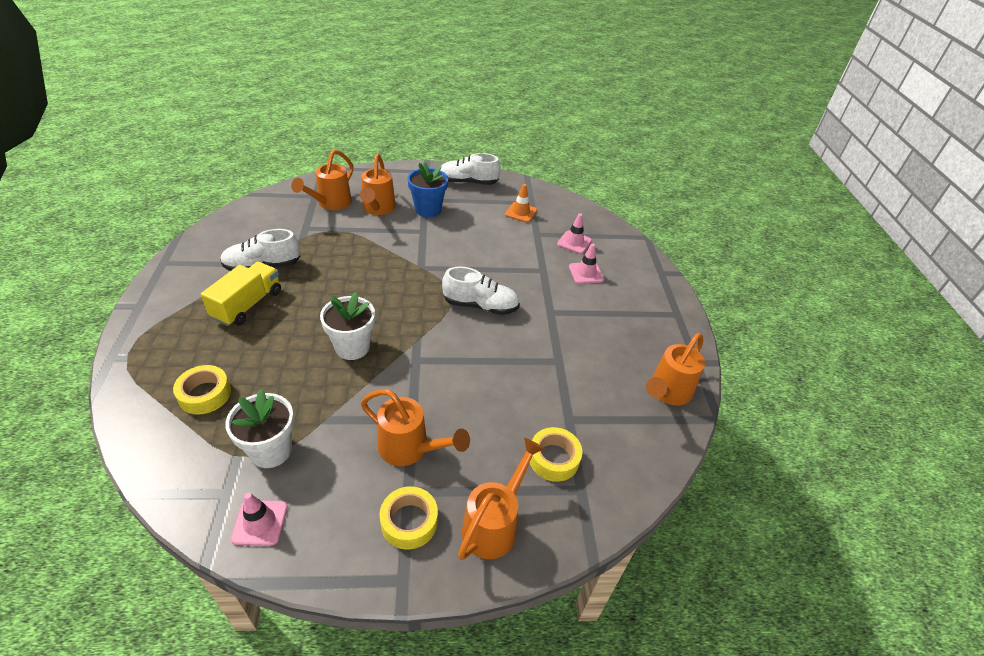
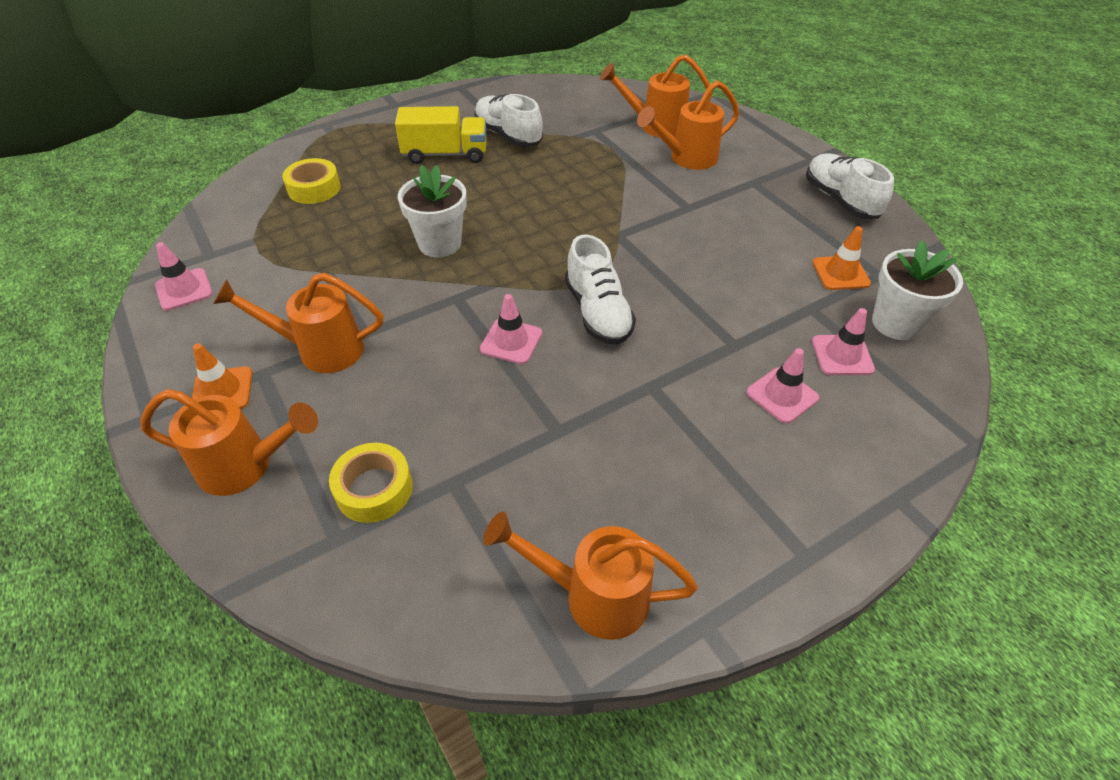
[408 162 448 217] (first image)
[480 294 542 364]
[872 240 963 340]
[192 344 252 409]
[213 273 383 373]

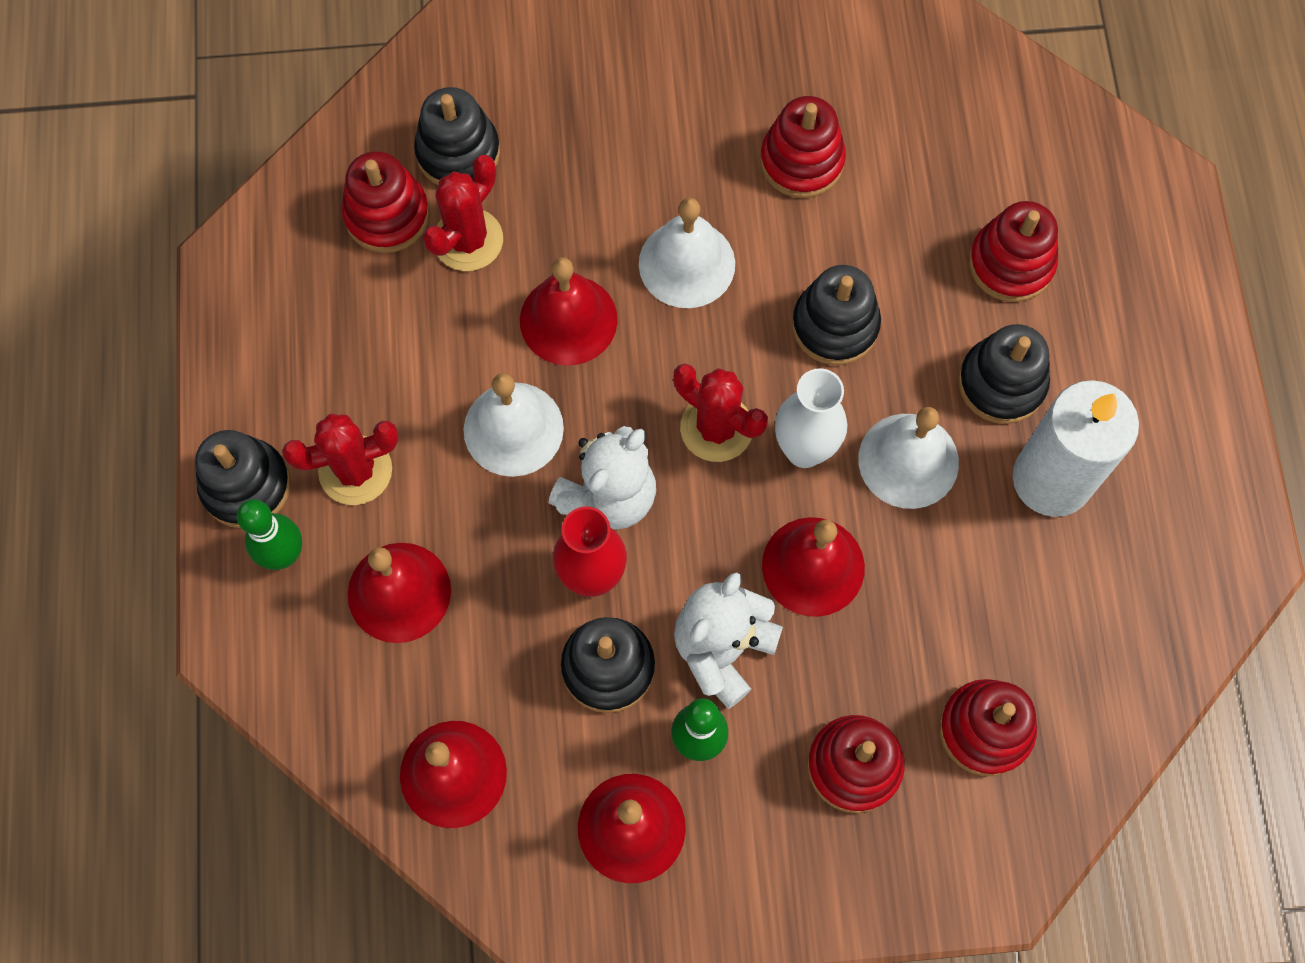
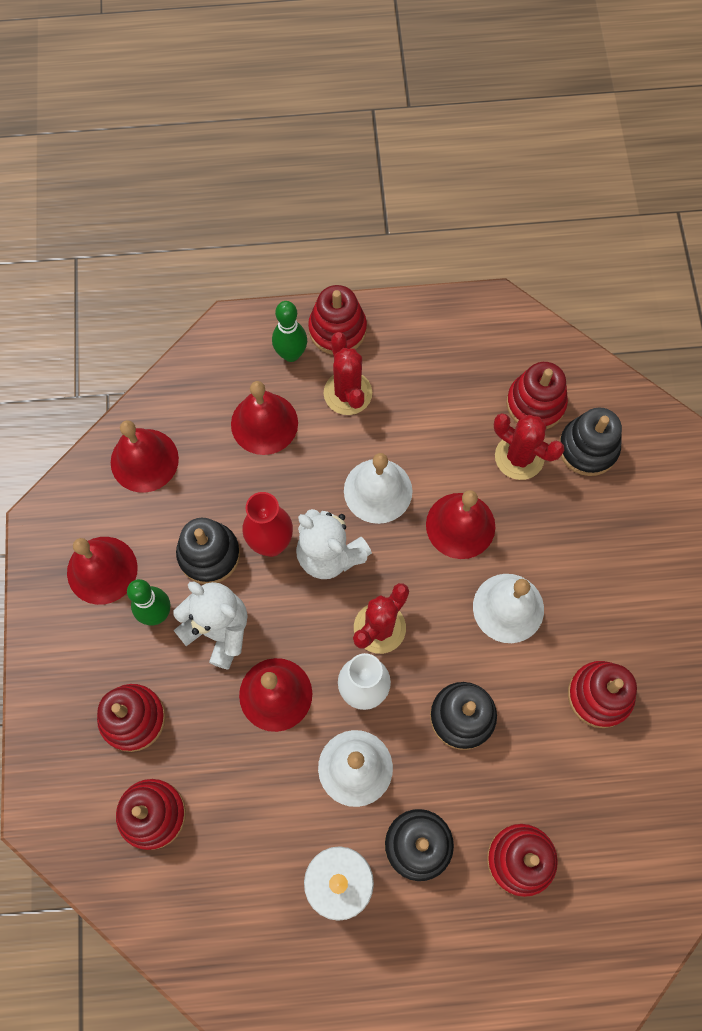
[308 285 367 355]

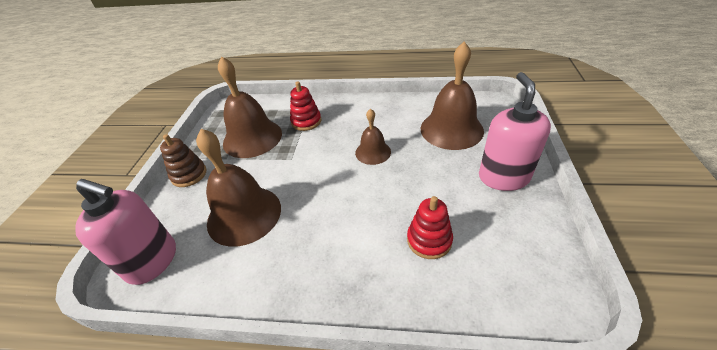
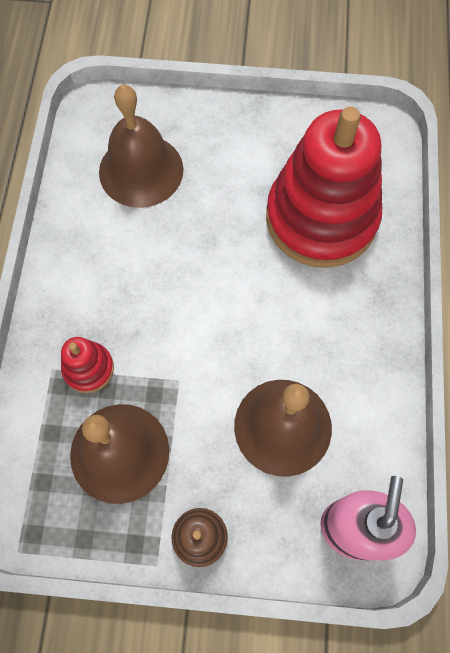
[355 109 391 165] (first image)
[479 72 551 191] (first image)
[266 107 382 268]

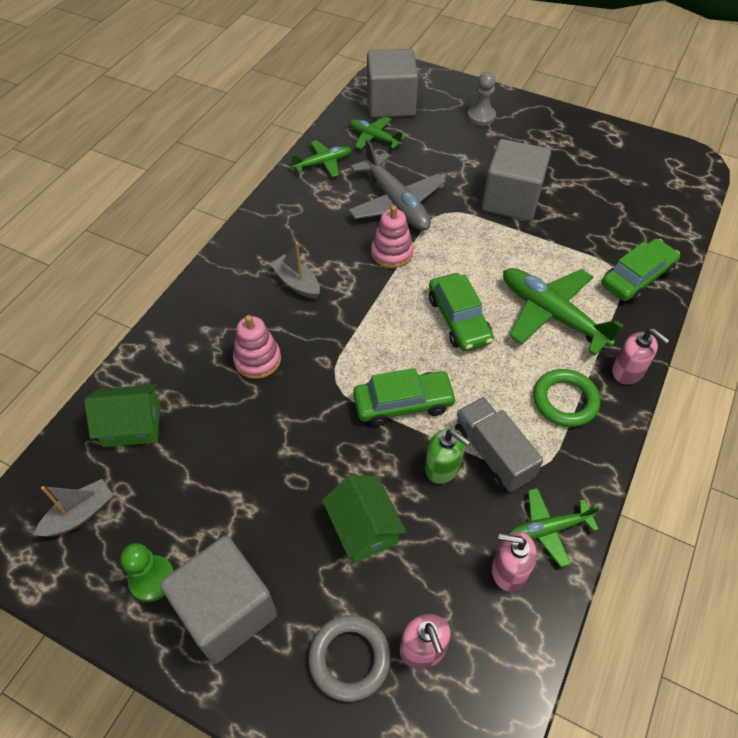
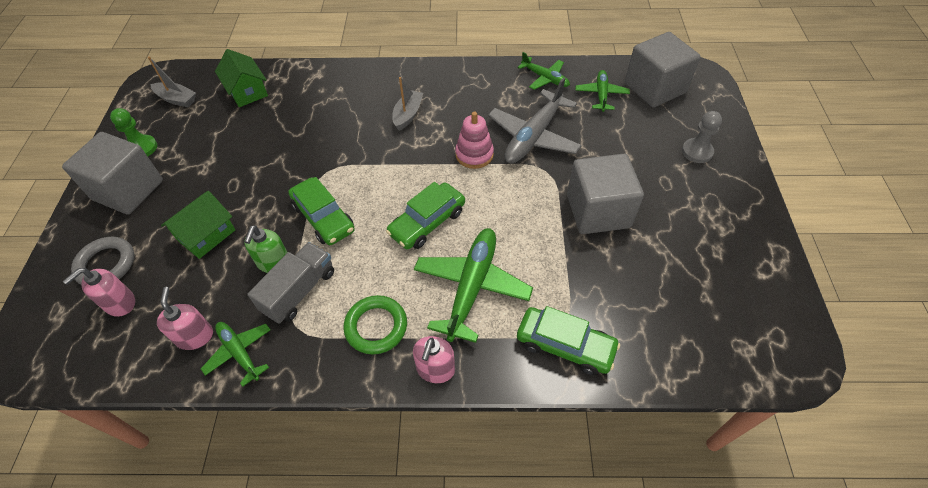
[233 315 281 379] (first image)

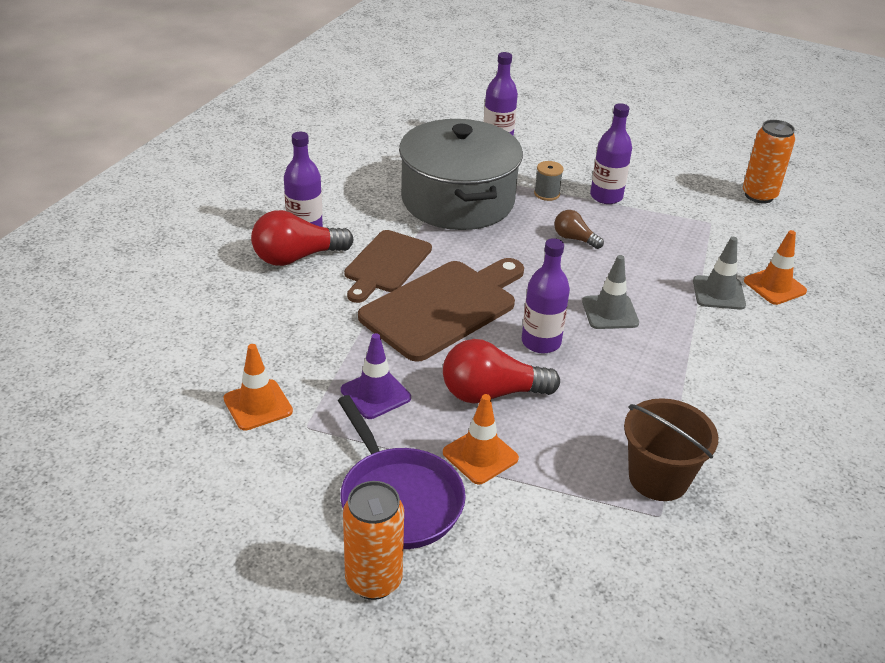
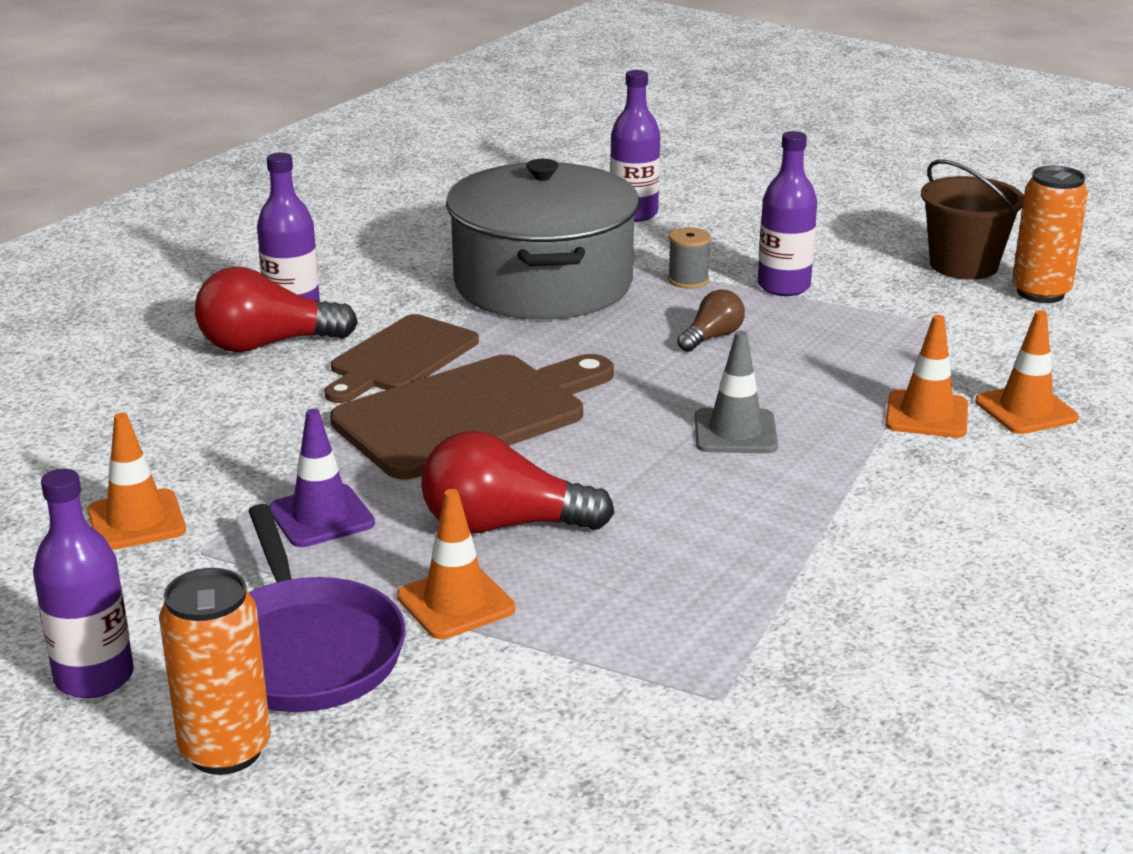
[33 469 134 698]
[921 160 1024 280]
[885 315 968 438]
[677 289 745 352]

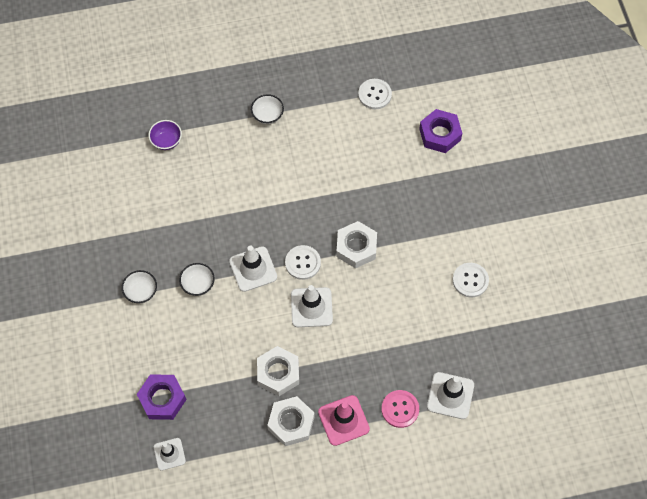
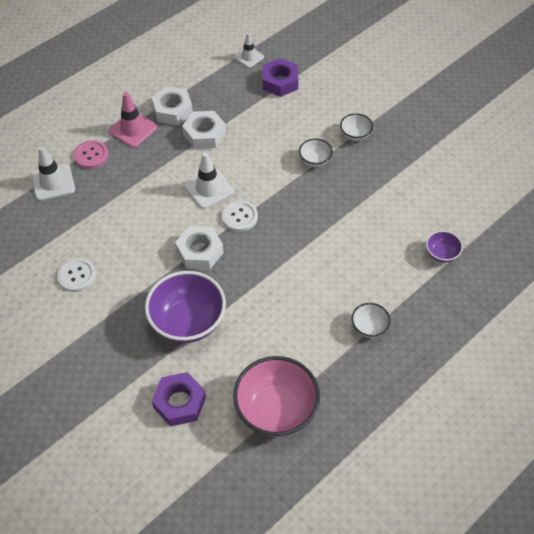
[229 245 277 292] (first image)
[145 271 226 343]
[233 356 320 437]

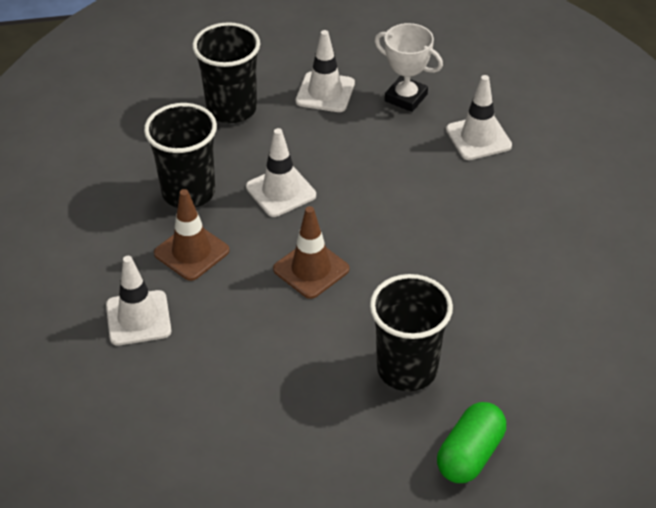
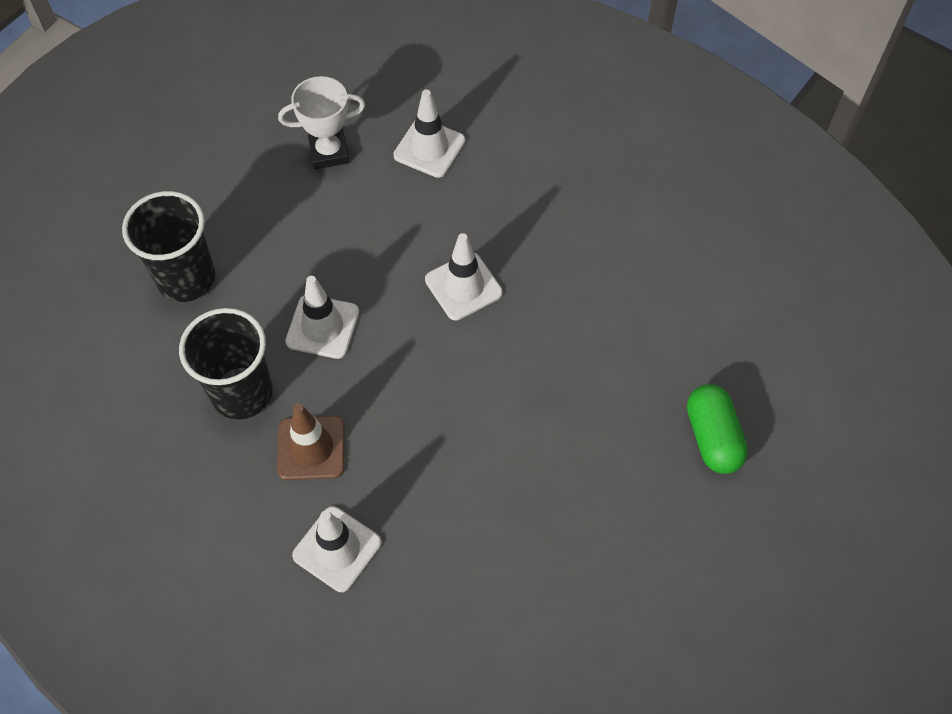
[273 206 350 299] (first image)
[370 274 453 391] (first image)
[425 233 503 320]

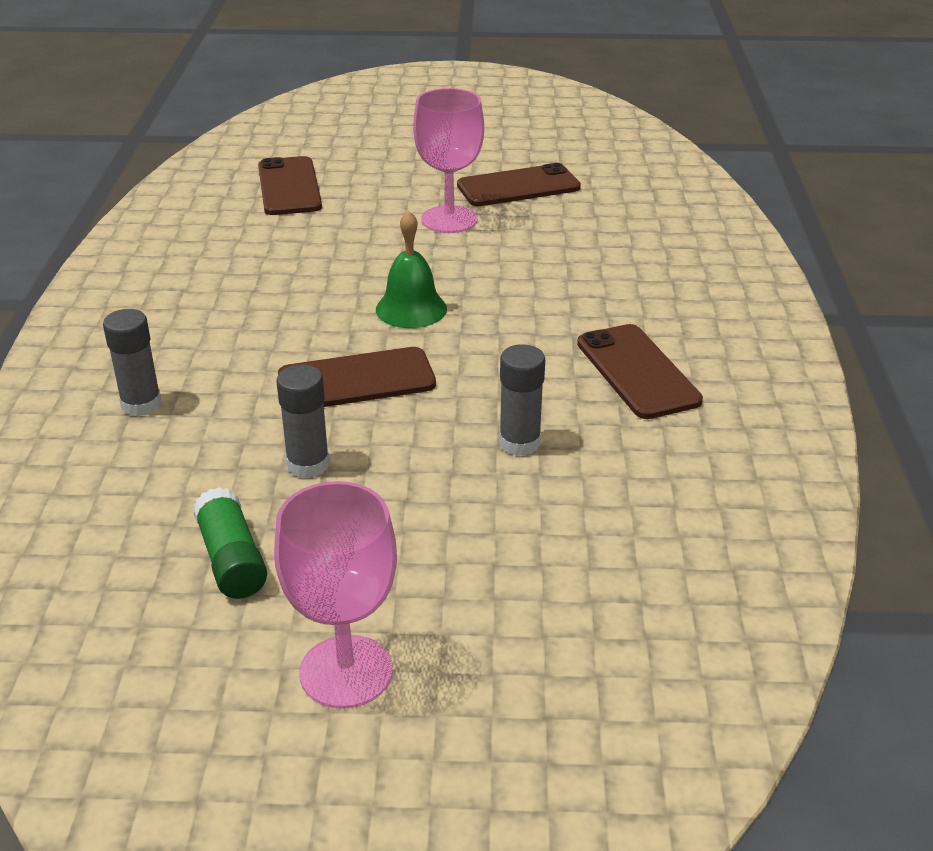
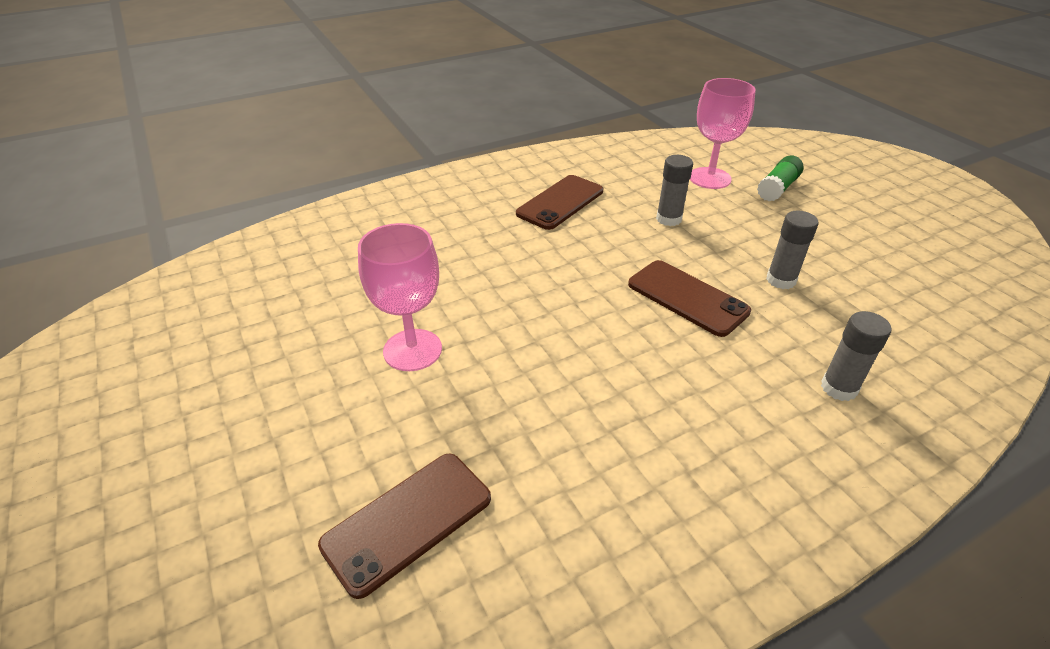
[376 210 447 328] (first image)
[457 163 581 206] (first image)
[757 156 804 202]
[690 78 756 189]

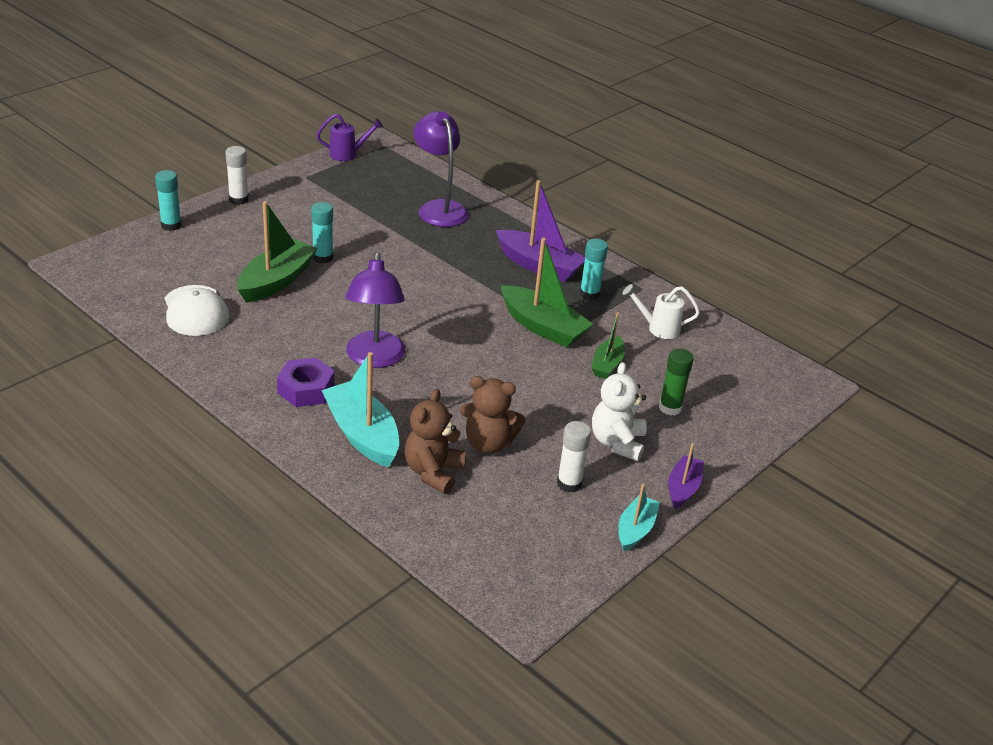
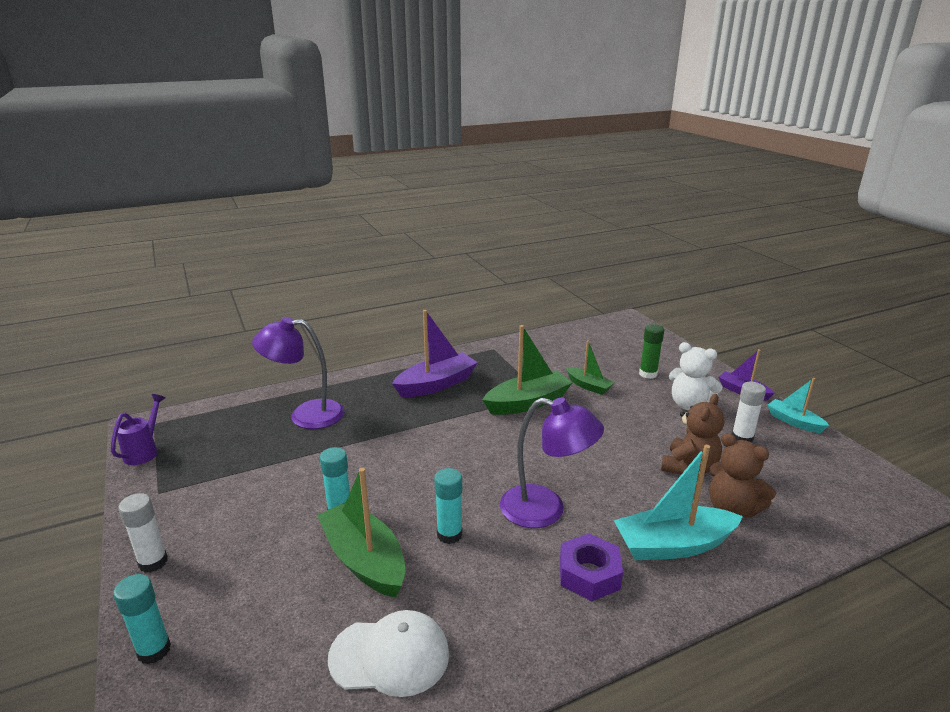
[623 284 700 339] (first image)
[434 468 463 544]

